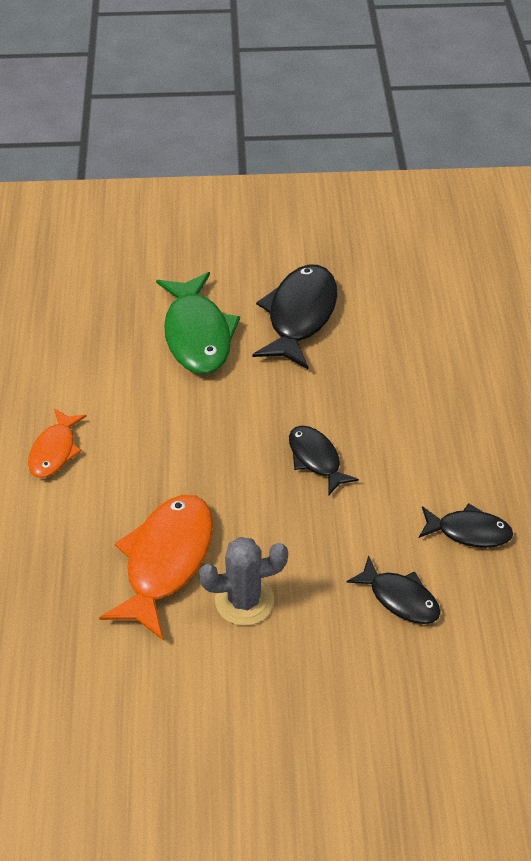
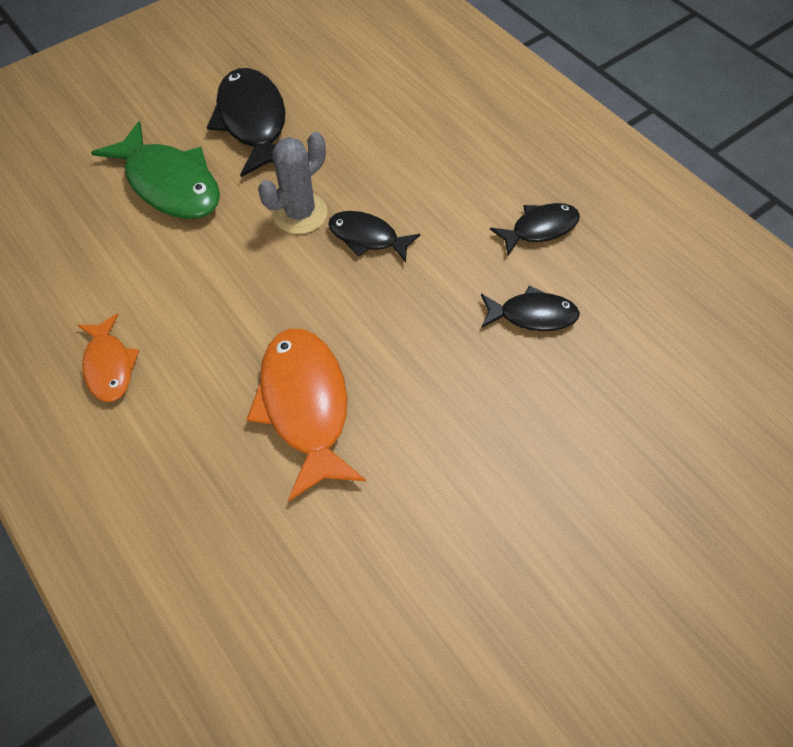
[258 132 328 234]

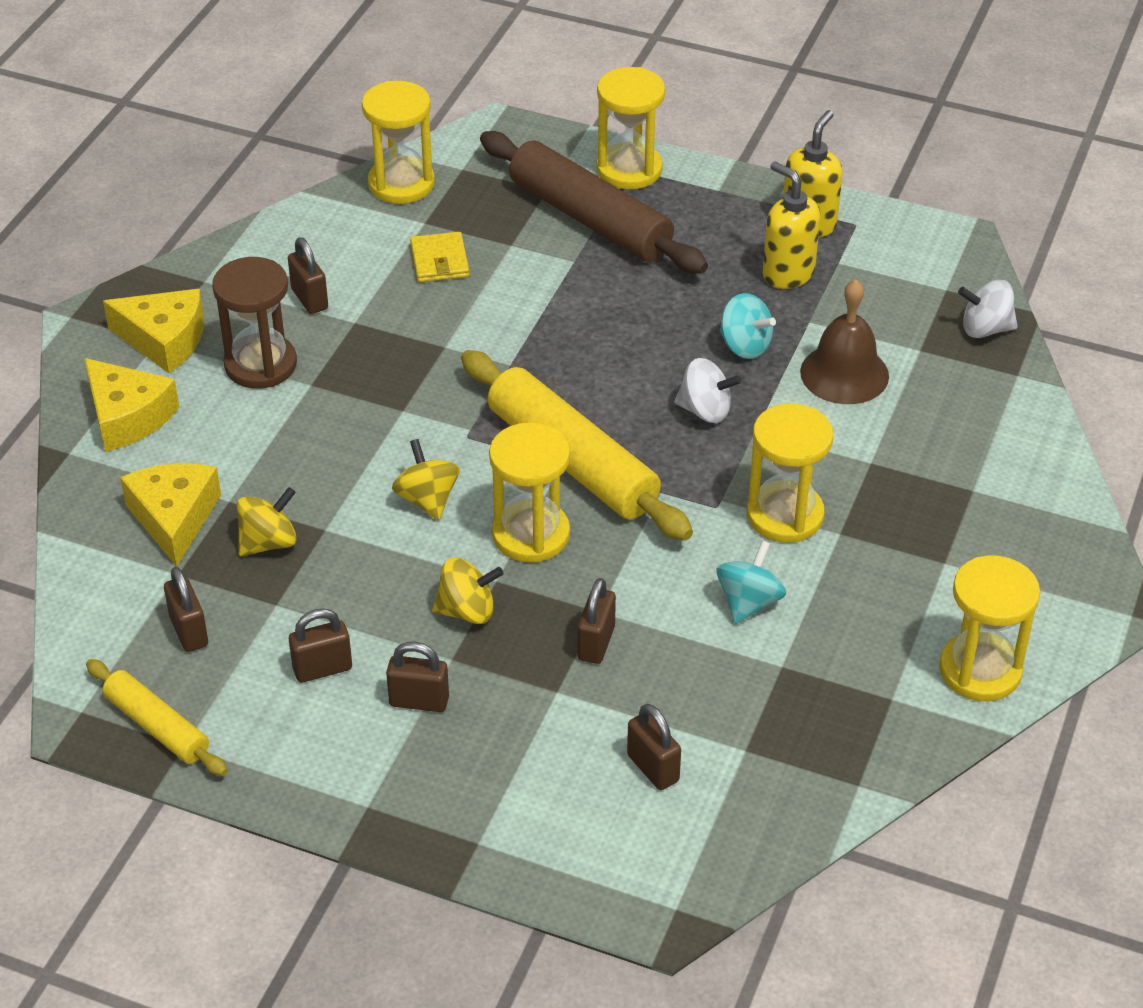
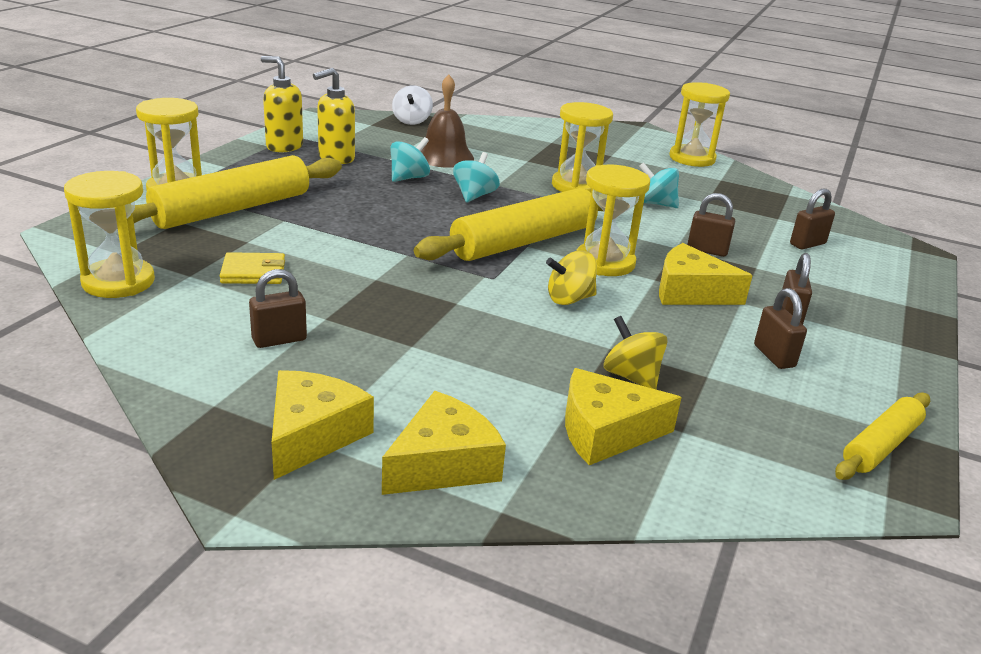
[164 567 208 652] (first image)
[212 257 297 389] (first image)
[659 243 753 305]
[132 155 342 229]
[453 152 500 203]

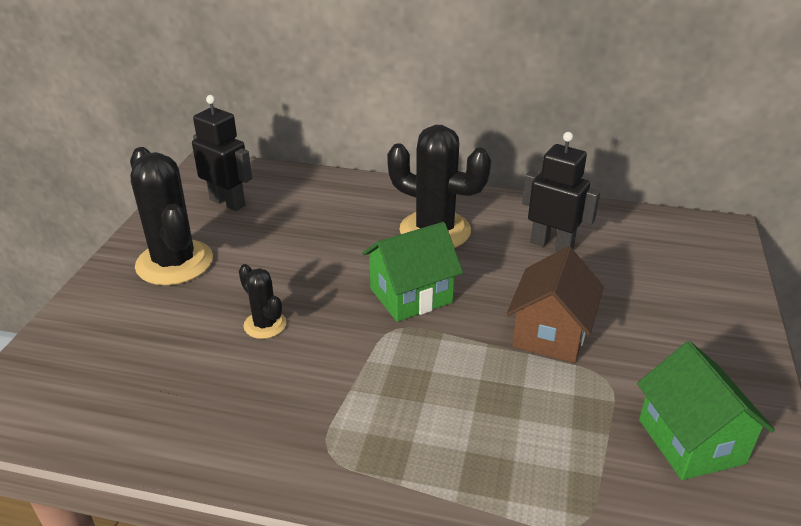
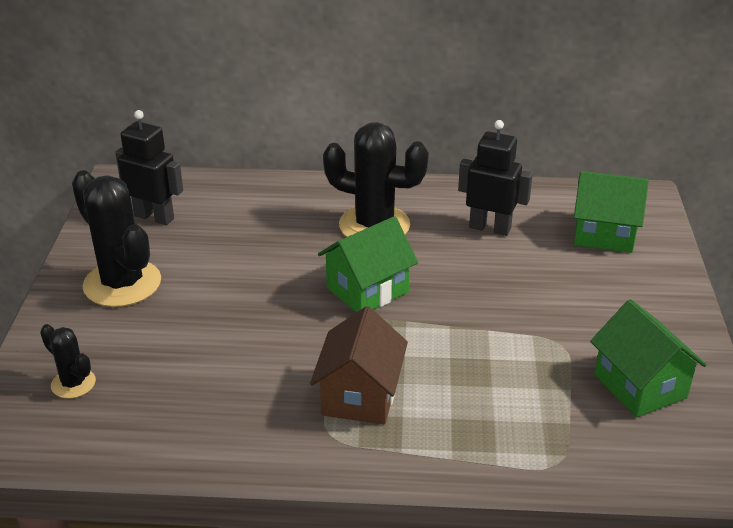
[574 171 649 253]
[40 324 96 398]
[310 306 408 424]

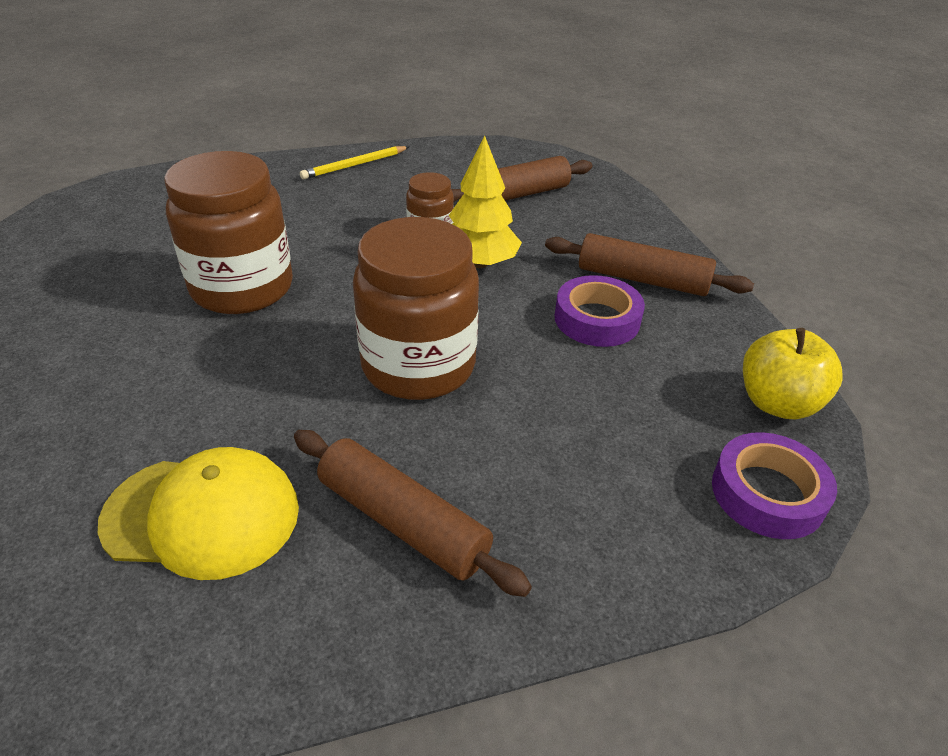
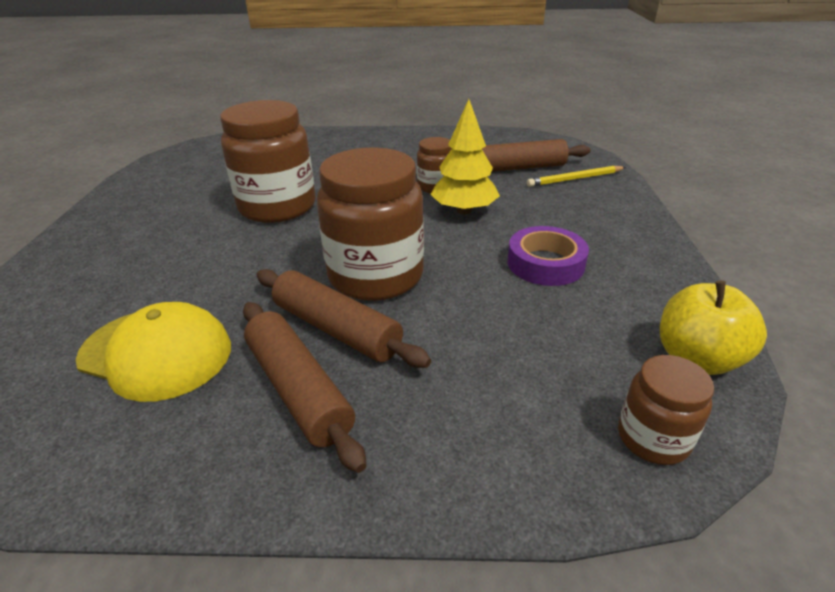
[527 166 626 187]
[257 269 431 368]
[618 355 714 465]

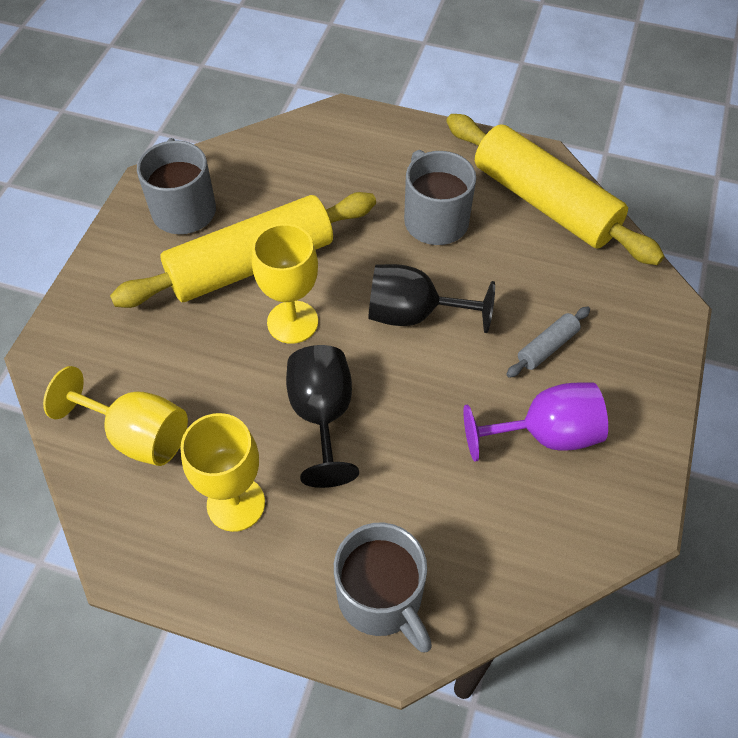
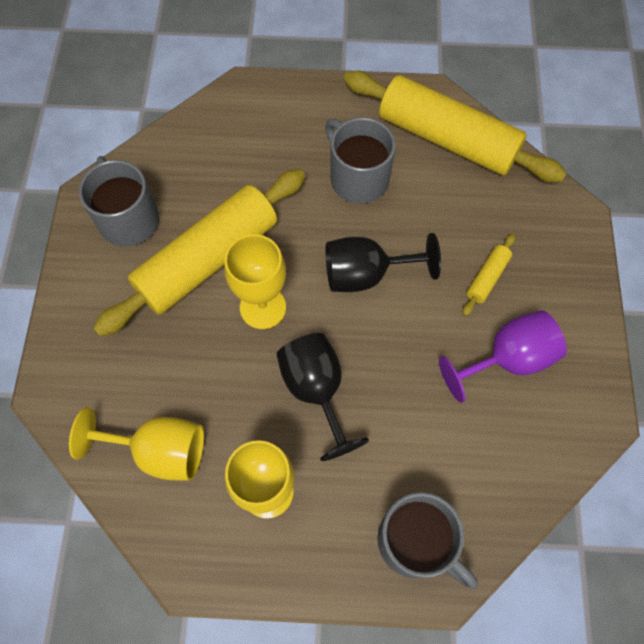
[463 234 516 316]

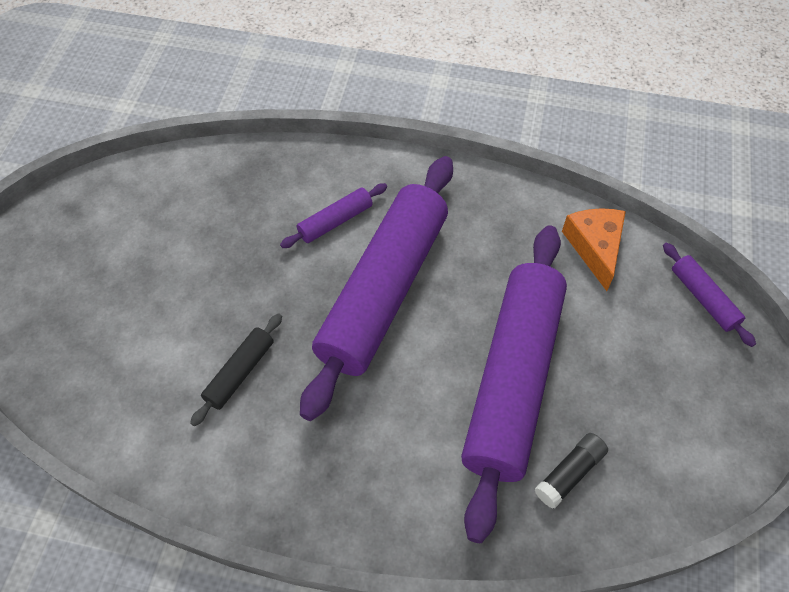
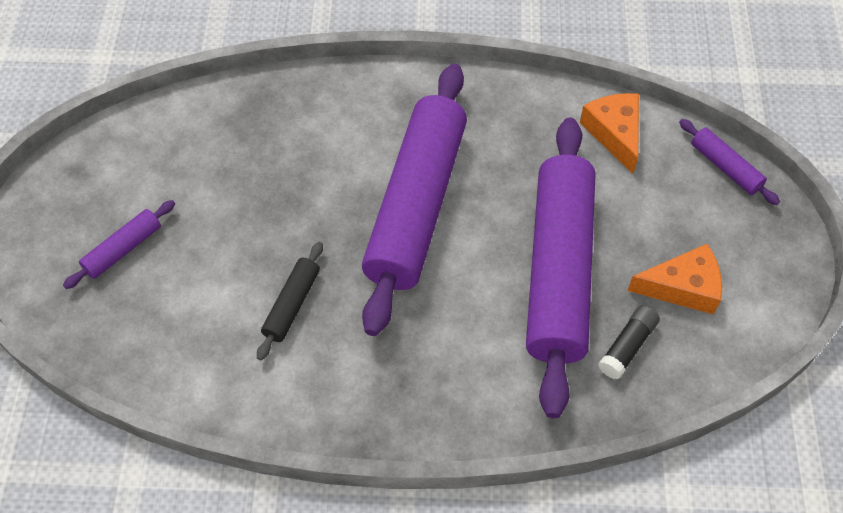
[627 244 722 315]
[63 200 175 289]

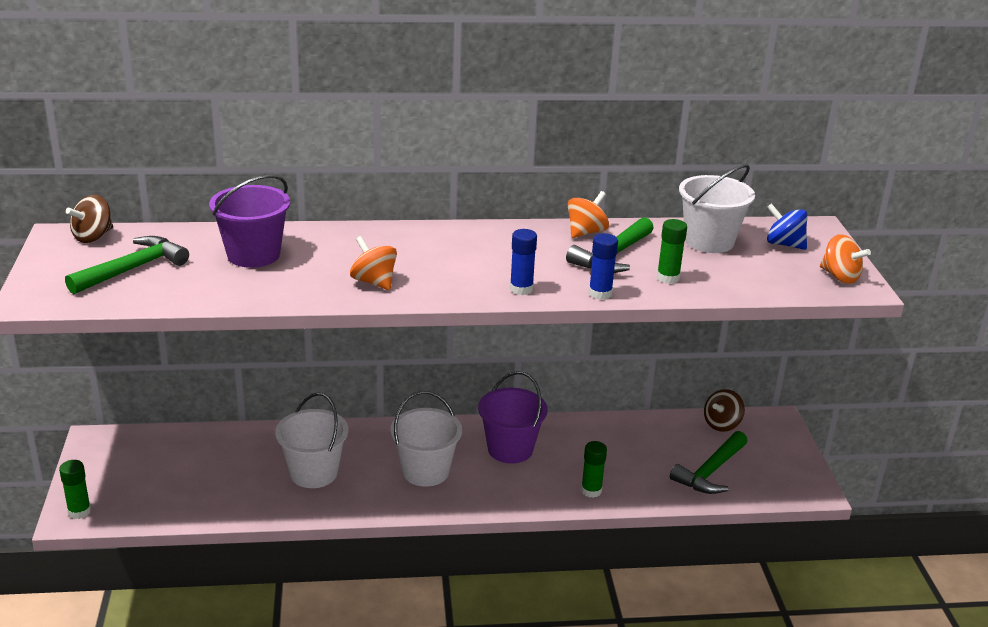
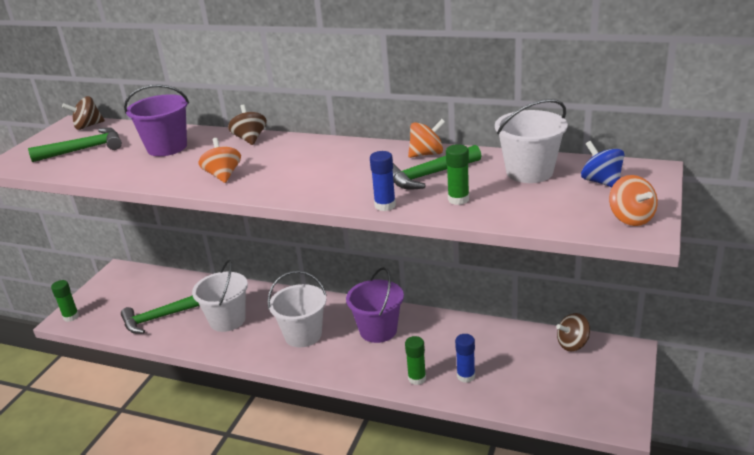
[228 104 267 145]
[455 334 475 383]
[121 295 200 334]

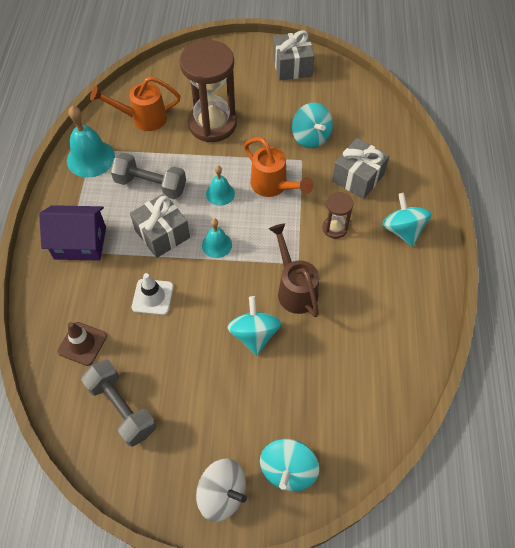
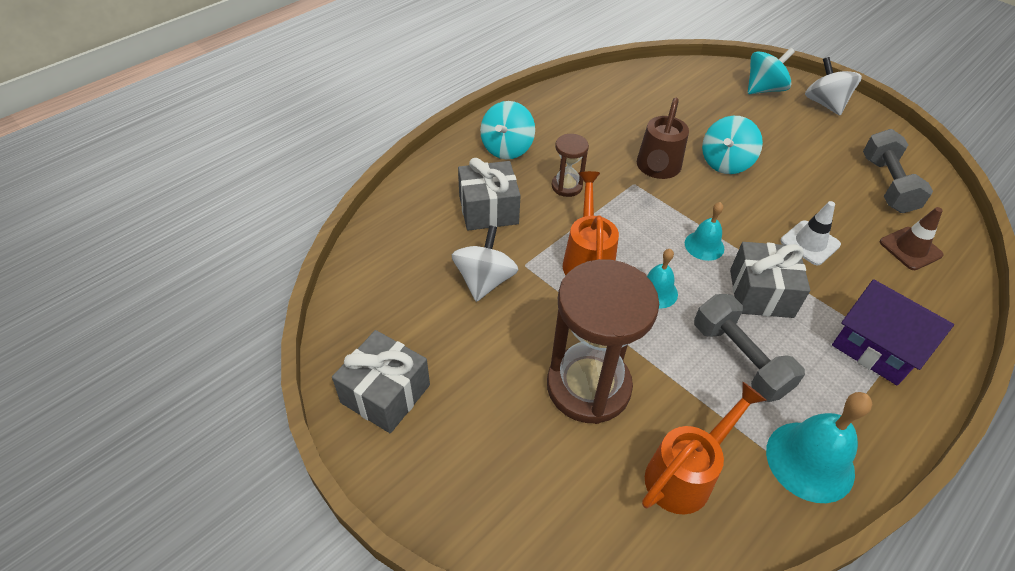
[452 225 518 302]
[642 382 767 515]

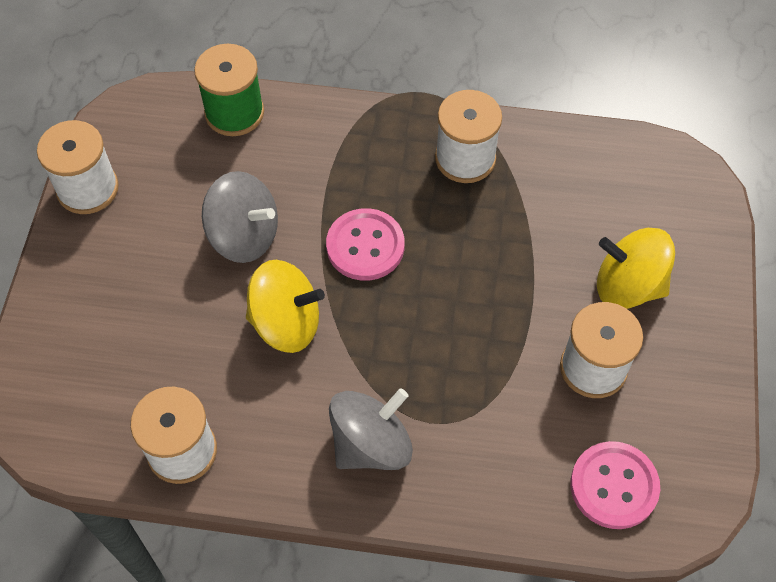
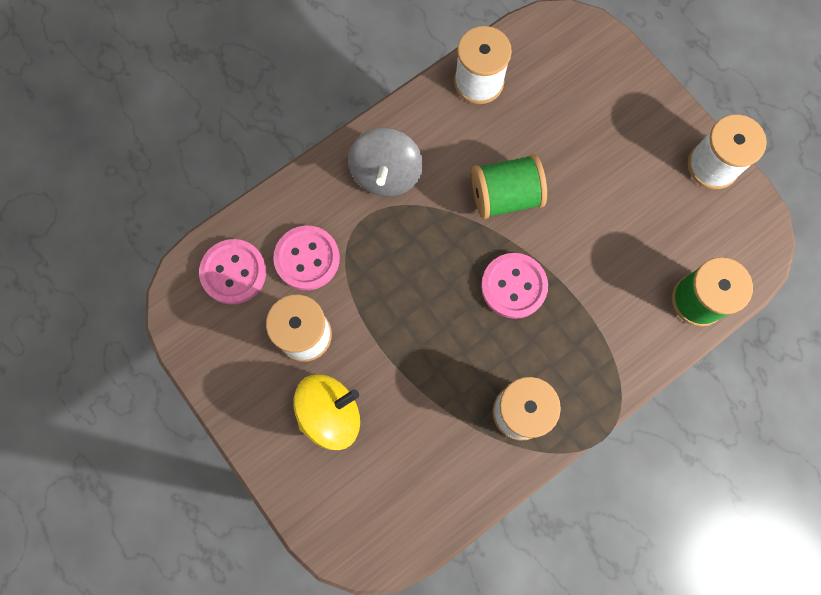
[202 171 278 263] (first image)
[273 226 340 290]
[471 154 547 219]

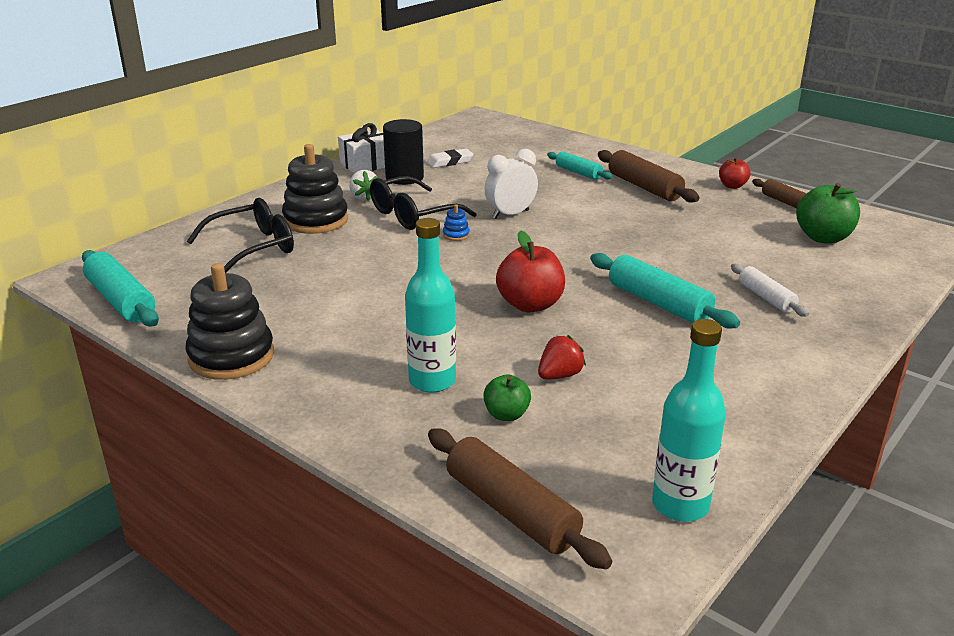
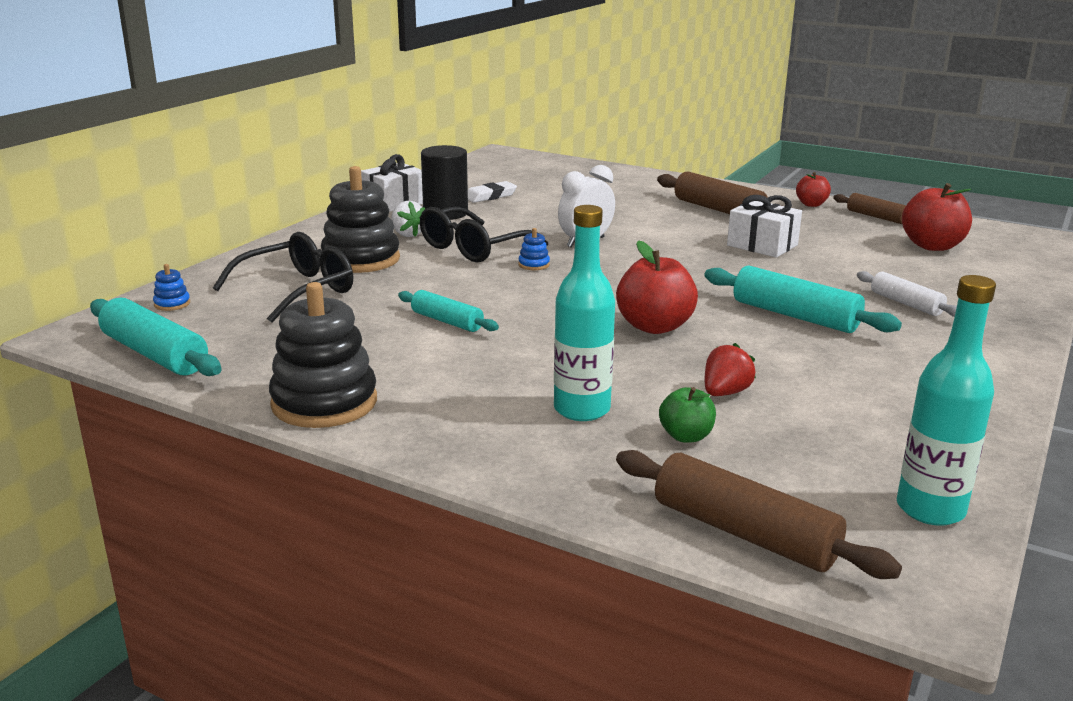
[153 264 190 311]
[727 195 802 258]
[398 290 499 332]
[902 183 972 251]

